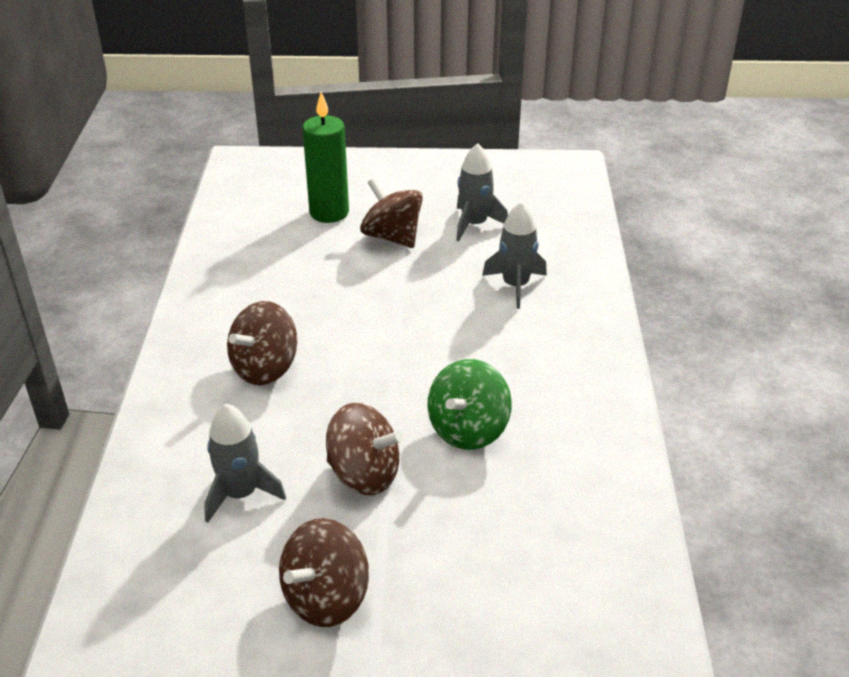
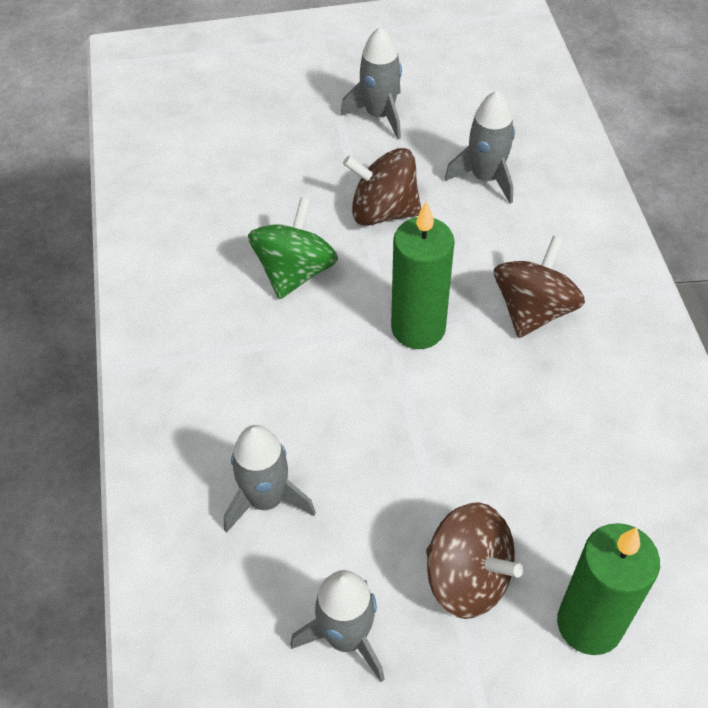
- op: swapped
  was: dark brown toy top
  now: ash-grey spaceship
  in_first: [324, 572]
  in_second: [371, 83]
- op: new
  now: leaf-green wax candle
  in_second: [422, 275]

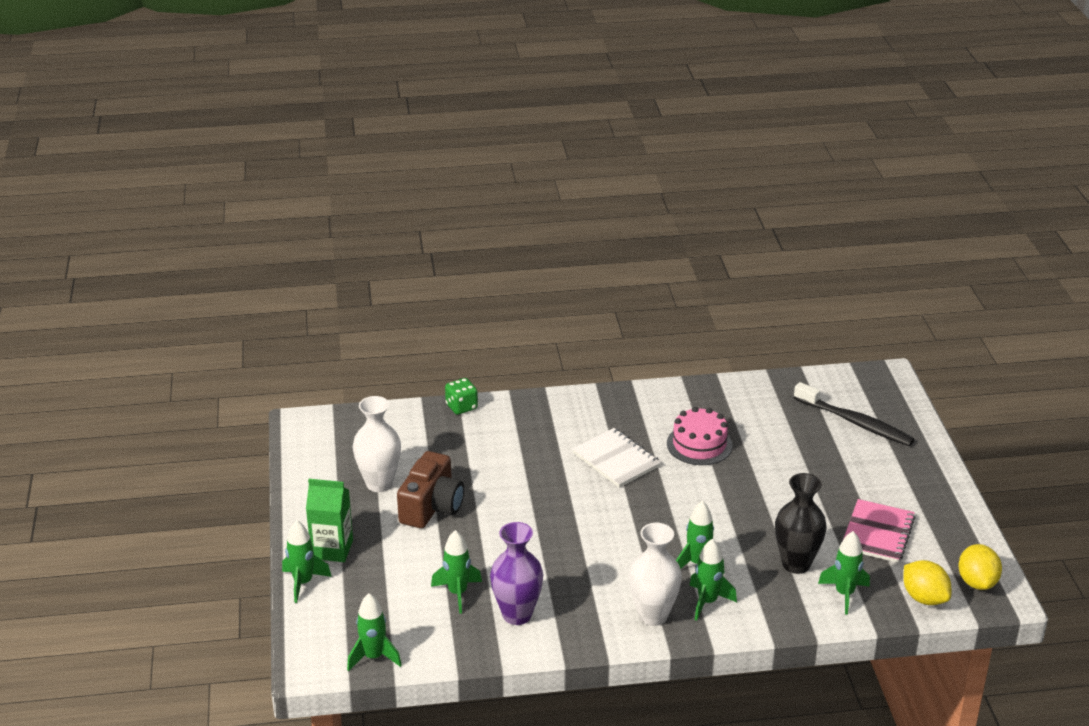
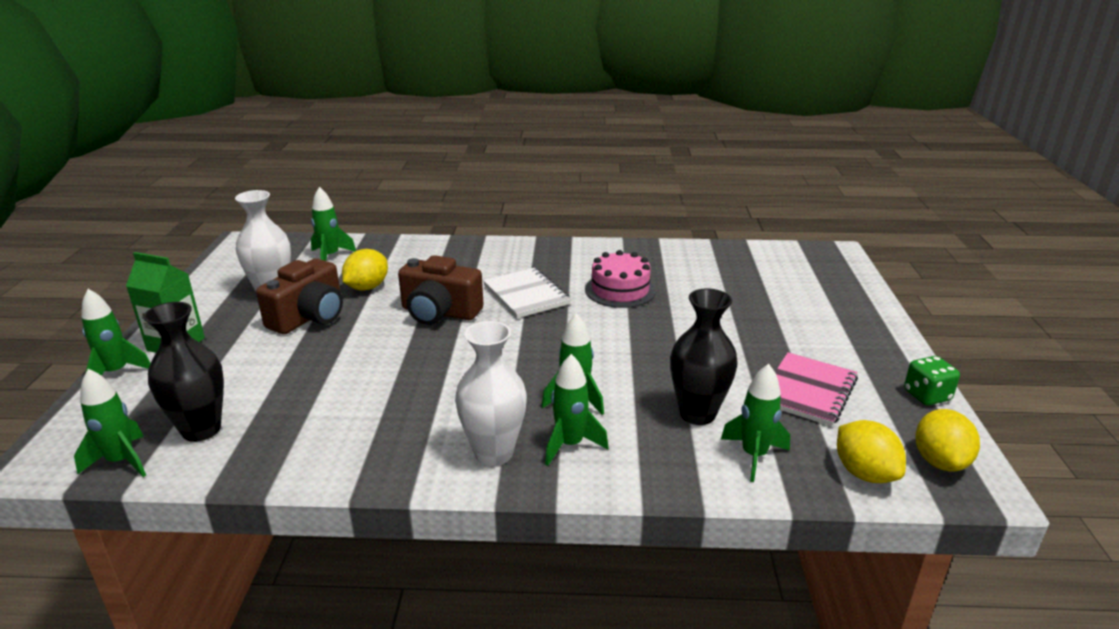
- op: shifted
  was: leaf-green spaceship
  in_first: [456, 572]
  in_second: [333, 224]
- op: shifted
  was: leaf-green die
  in_first: [461, 396]
  in_second: [932, 381]
- op: gone
  was: royal purple tall vase
  in_first: [516, 573]
- op: gone
  was: jet-black tooth brush
  in_first: [854, 414]
- op: new
  now: jet-black tall vase
  in_second: [183, 372]
- op: new
  now: golden lemon
  in_second: [365, 270]
- op: new
  now: dark brown camera
  in_second: [440, 290]

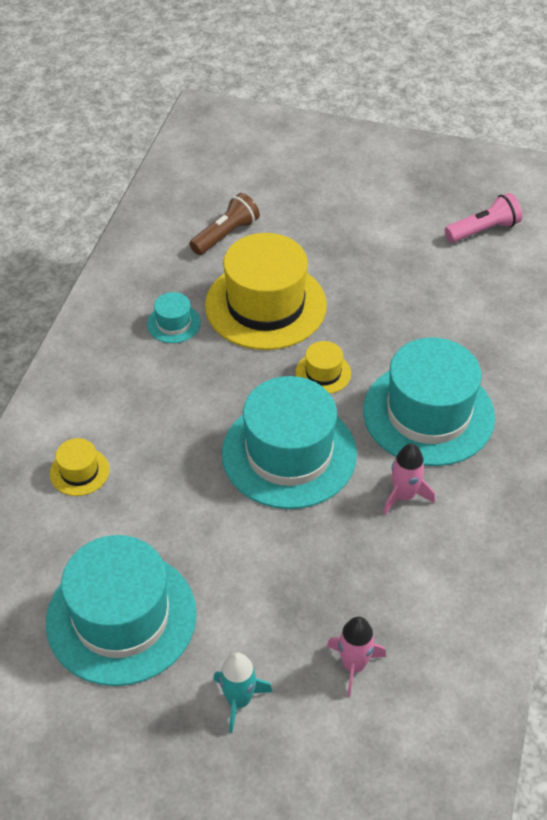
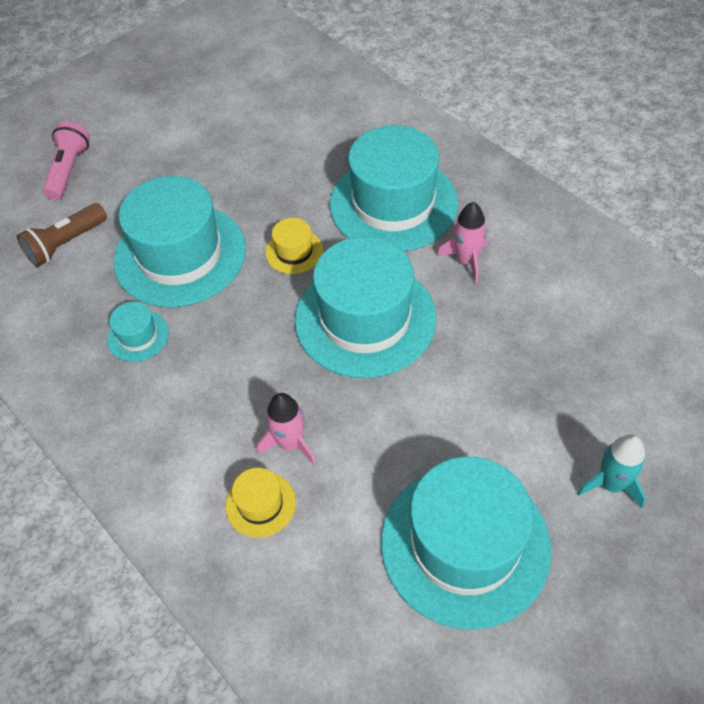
- op: rotated
  was: dark brown torch
  in_first: [224, 224]
  in_second: [62, 235]
  clockwise: -120
- op: repainted
  was: golden tall hat
  now: teal tall hat
  in_first: [266, 291]
  in_second: [180, 241]
- op: shifted
  was: rosy spaceship
  in_first: [356, 657]
  in_second: [286, 429]
- op: shifted
  was: rosy torch
  in_first: [483, 218]
  in_second: [66, 160]

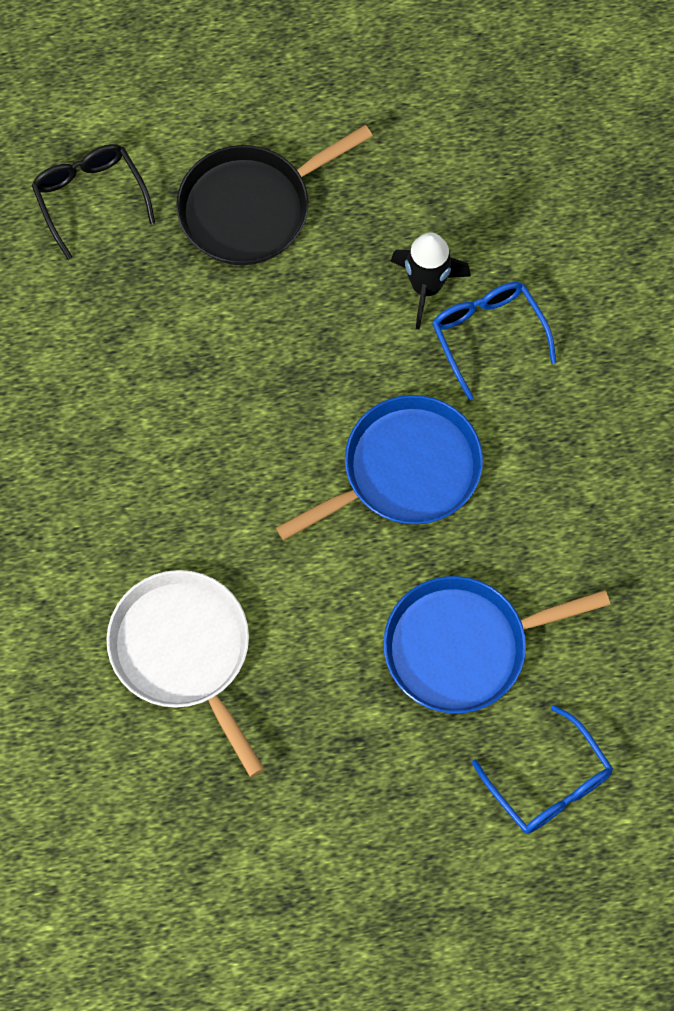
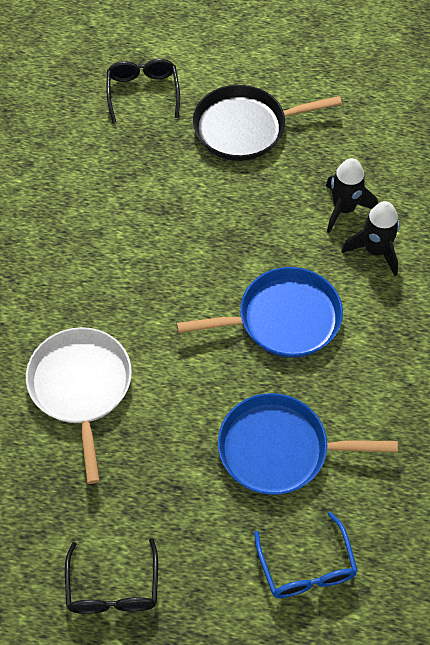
- op: swapped
  was: blue spectacles
  now: jet-black spaceship
  in_first: [494, 341]
  in_second: [370, 238]
- op: new
  now: jet-black spectacles
  in_second: [111, 576]

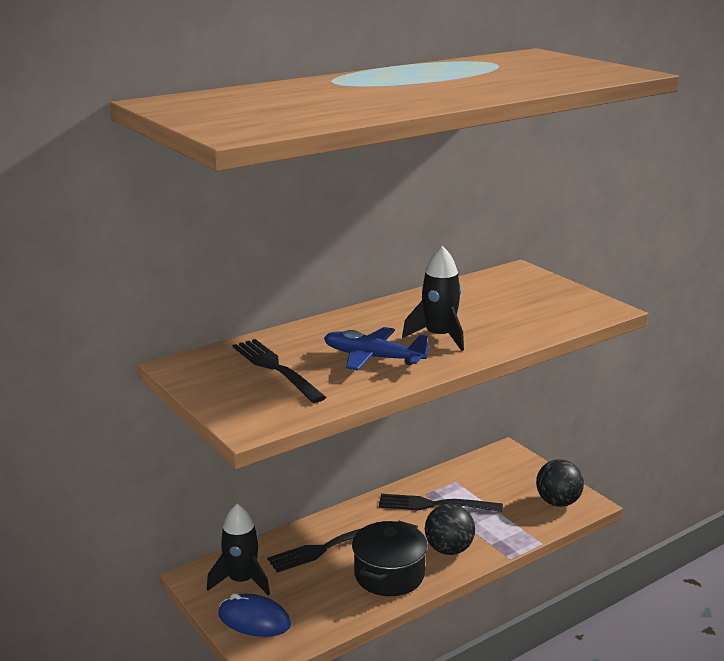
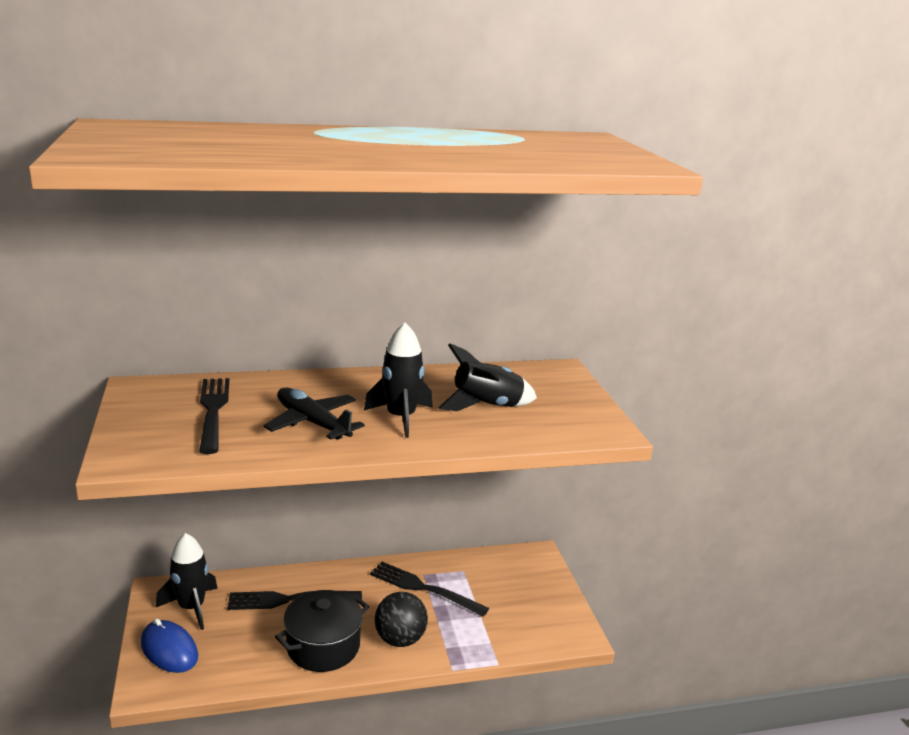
- op: repainted
  was: blue aeroplane
  now: jet-black aeroplane
  in_first: [377, 349]
  in_second: [314, 414]
- op: gone
  was: jet-black ball
  in_first: [560, 483]
- op: new
  now: jet-black spaceship
  in_second: [488, 377]

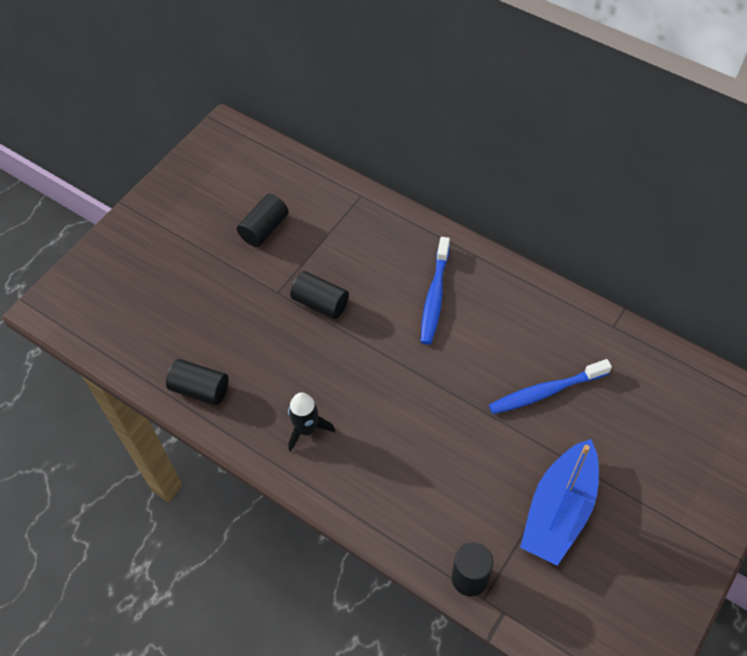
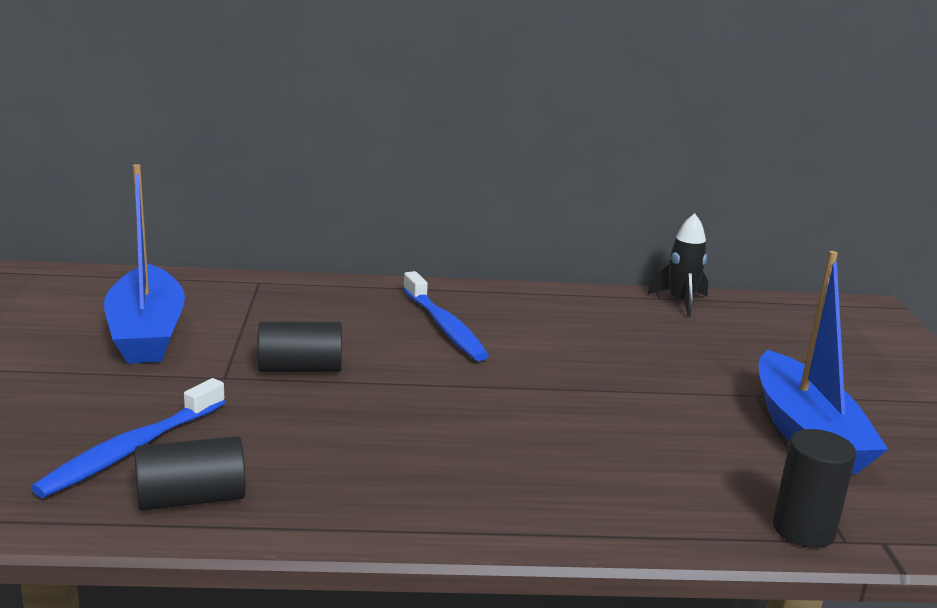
- op: swapped
  was: jet-black solid cylinder
  now: blue sailboat
  in_first: [263, 220]
  in_second: [144, 264]
- op: shifted
  was: jet-black spaceship
  in_first: [311, 422]
  in_second: [677, 265]
- op: shifted
  was: blue tooth brush
  in_first: [550, 386]
  in_second: [128, 438]

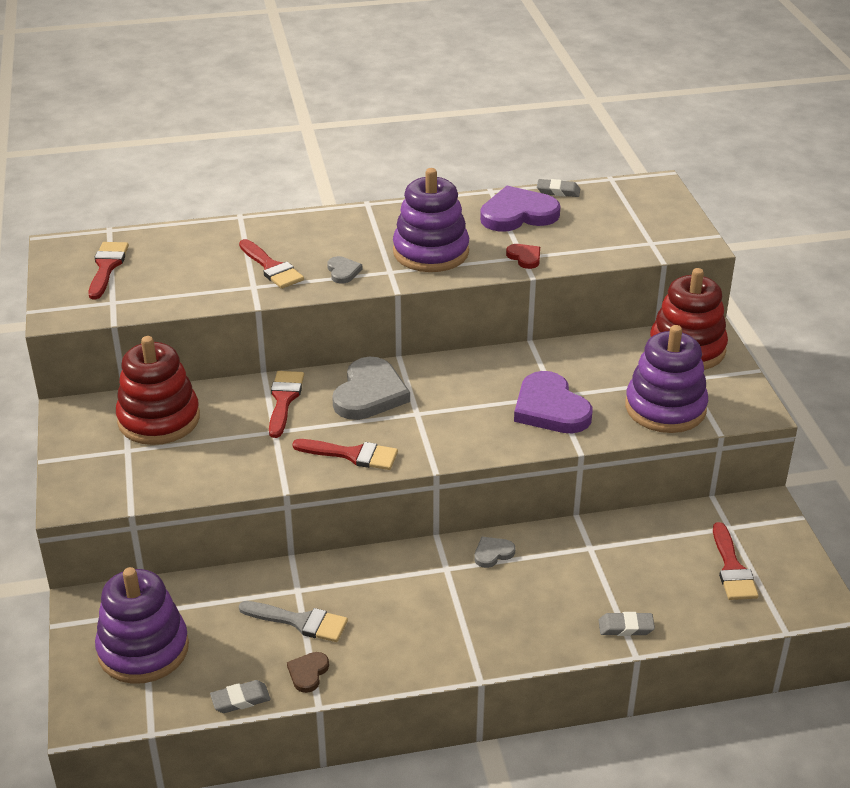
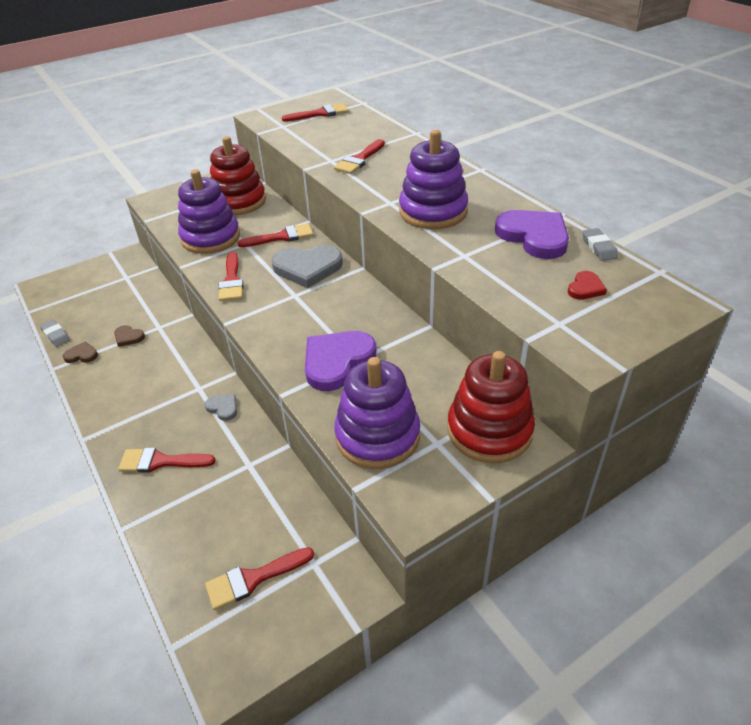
- op: shifted
  was: royal purple stacking toy
  in_first: [142, 625]
  in_second: [209, 212]
- op: swapped
  was: ash-grey paint brush
  now: dark brown heart
  in_first: [293, 621]
  in_second: [129, 336]
- op: gone
  was: ash-grey heart
  in_first: [344, 270]
- op: shifted
  was: scarlet heart
  in_first: [523, 256]
  in_second: [587, 285]
- op: gone
  was: ash-grey pencil eraser
  in_first: [627, 624]
- op: new
  now: scarlet paint brush
  in_second: [167, 460]

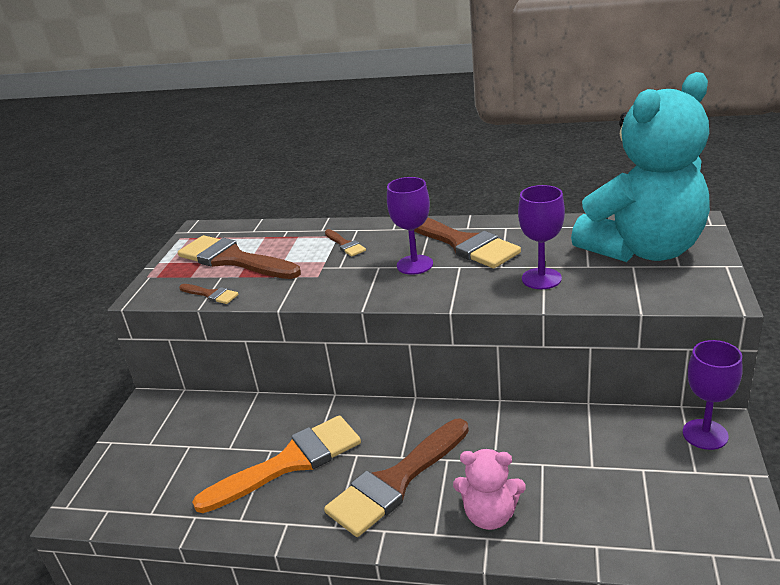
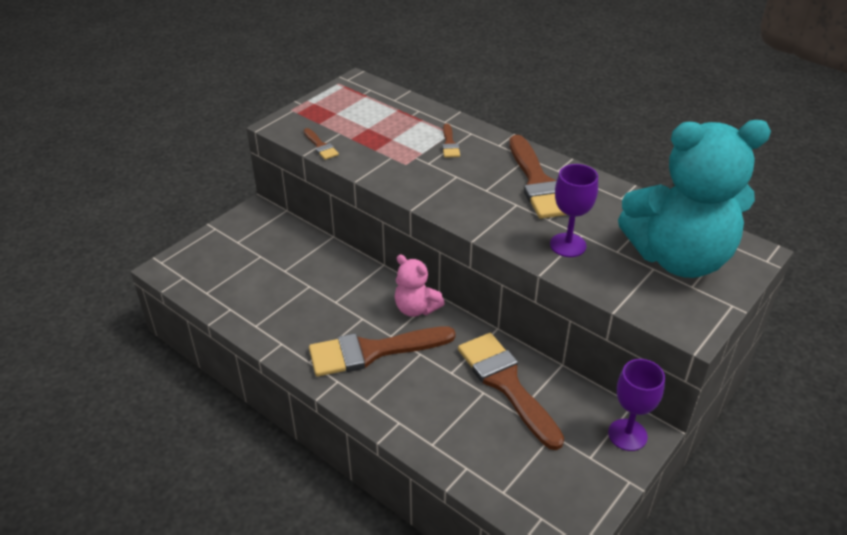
- op: shifted
  was: dark brown paint brush
  in_first: [239, 257]
  in_second: [511, 391]
- op: gone
  was: bright orange paint brush
  in_first: [276, 464]
- op: gone
  was: royal purple wine glass
  in_first: [410, 226]
- op: shifted
  was: rosy teddy bear
  in_first: [489, 489]
  in_second: [420, 285]

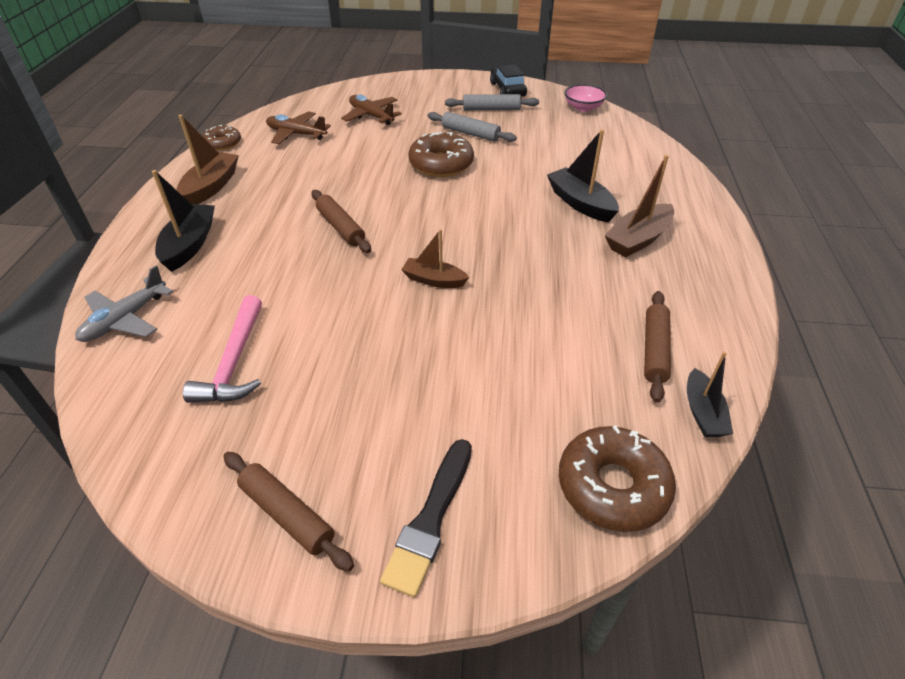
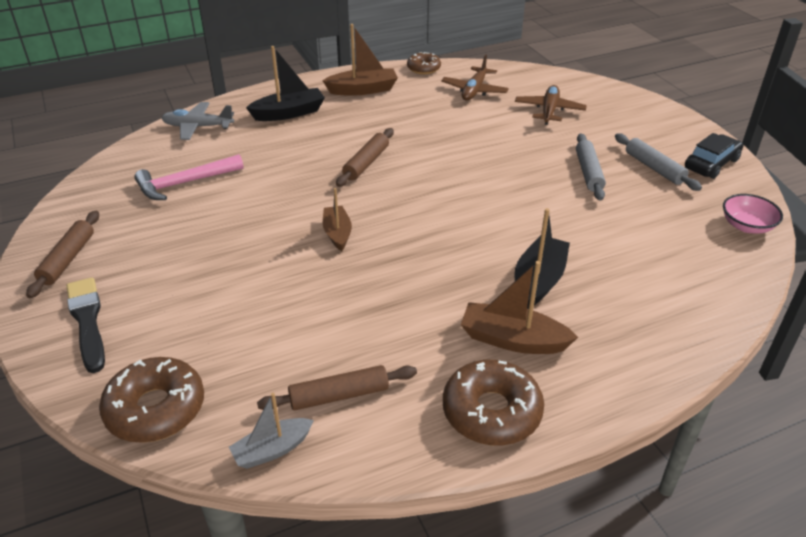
- op: rotated
  was: dark brown aeroplane
  in_first: [298, 127]
  in_second: [475, 78]
  clockwise: -150
- op: rotated
  was: jet-black paint brush
  in_first: [426, 518]
  in_second: [86, 325]
  clockwise: 75
- op: shifted
  was: dark brown donut
  in_first: [441, 154]
  in_second: [493, 402]
- op: repainted
  was: jet-black sailboat
  now: ash-grey sailboat
  in_first: [710, 394]
  in_second: [271, 431]

